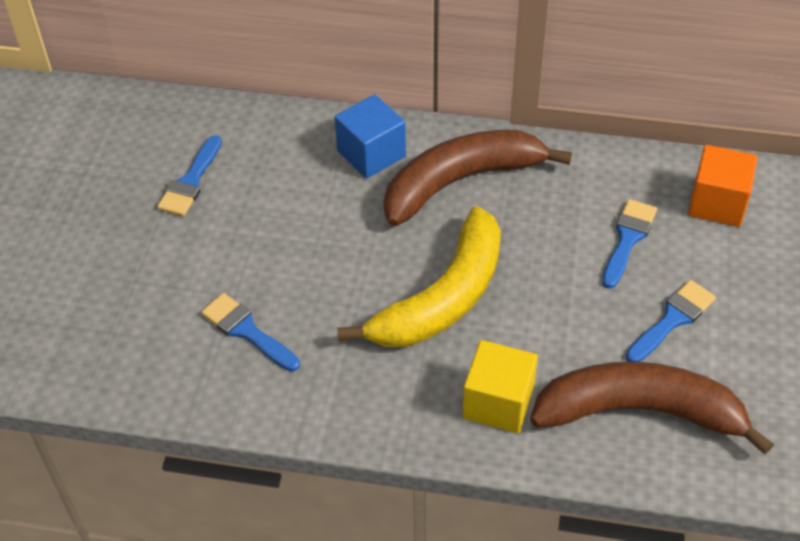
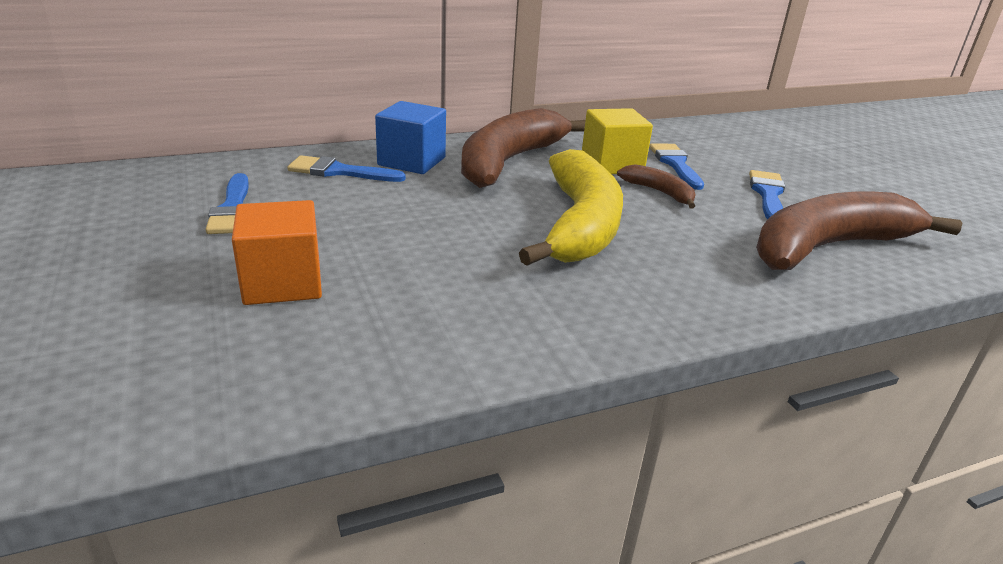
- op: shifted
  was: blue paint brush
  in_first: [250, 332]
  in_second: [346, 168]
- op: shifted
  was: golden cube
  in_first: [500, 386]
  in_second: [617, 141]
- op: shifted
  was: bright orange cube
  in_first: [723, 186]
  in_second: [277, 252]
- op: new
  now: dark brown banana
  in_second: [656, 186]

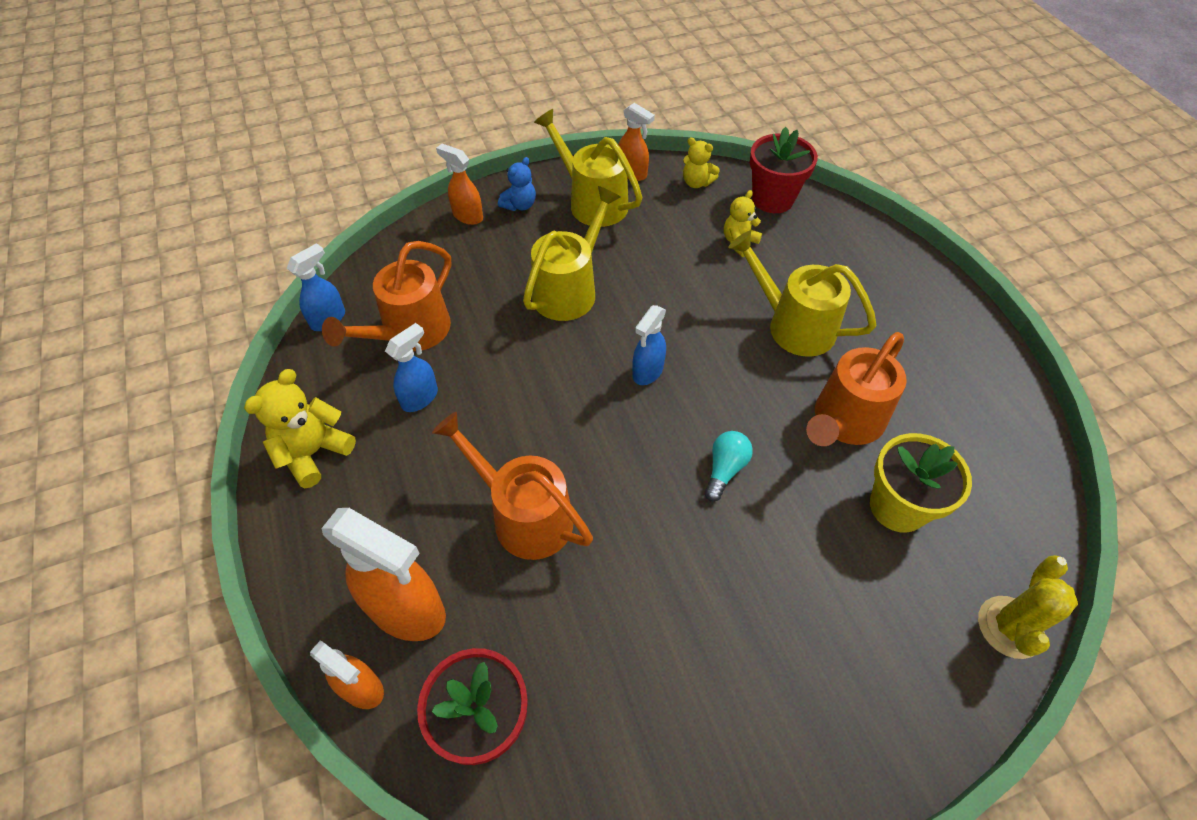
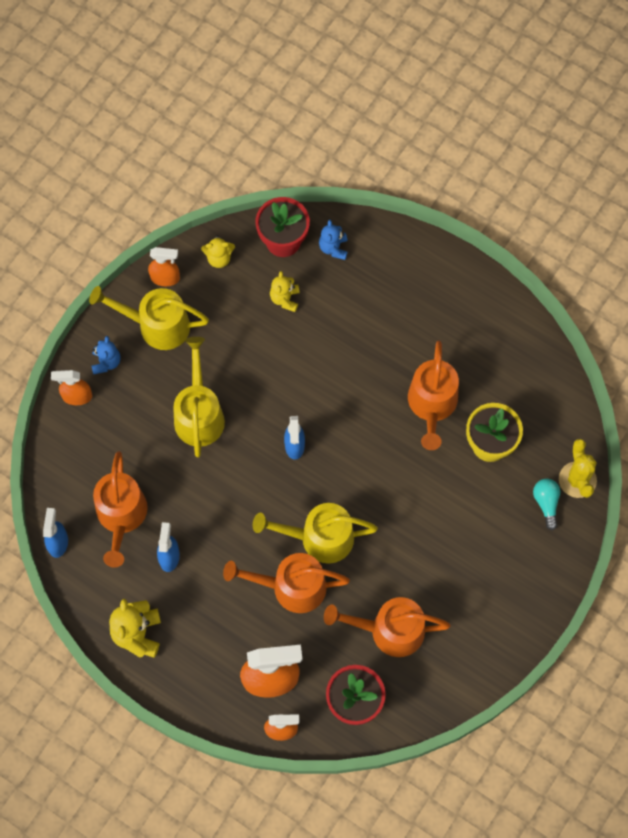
- op: shifted
  was: teal lightbulb
  in_first: [728, 466]
  in_second: [546, 505]
- op: shifted
  was: golden sprinkling can
  in_first: [802, 294]
  in_second: [315, 533]
- op: new
  now: blue teddy bear
  in_second: [333, 240]
- op: new
  now: bright orange sprinkling can
  in_second: [387, 627]

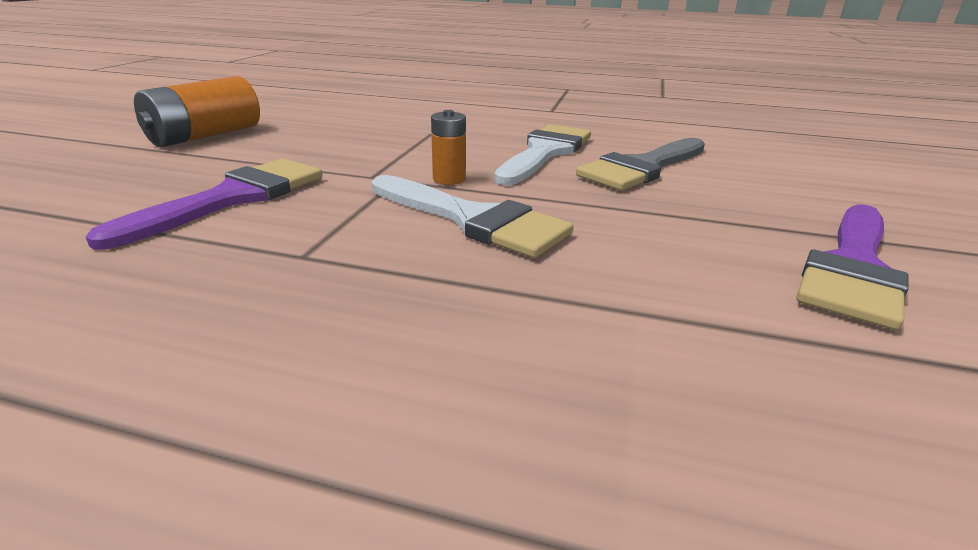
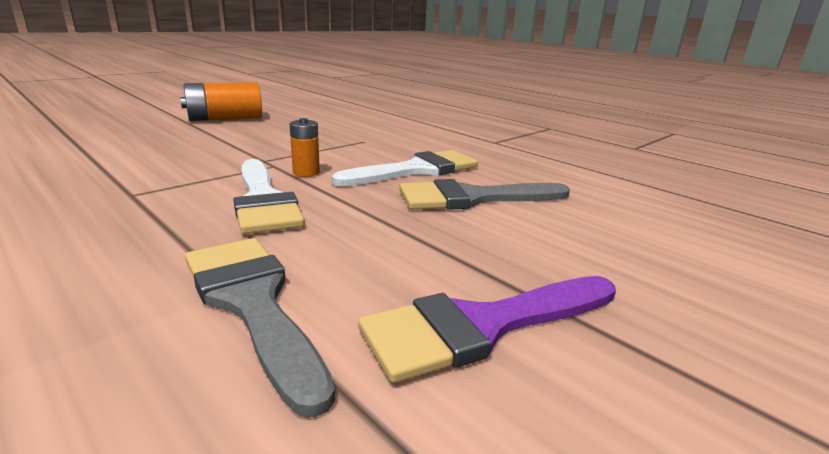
- op: gone
  was: royal purple paint brush
  in_first: [204, 204]
- op: new
  now: ash-grey paint brush
  in_second: [260, 327]

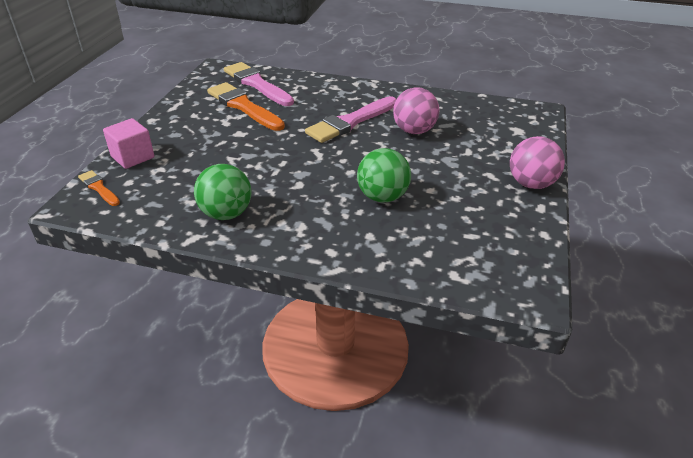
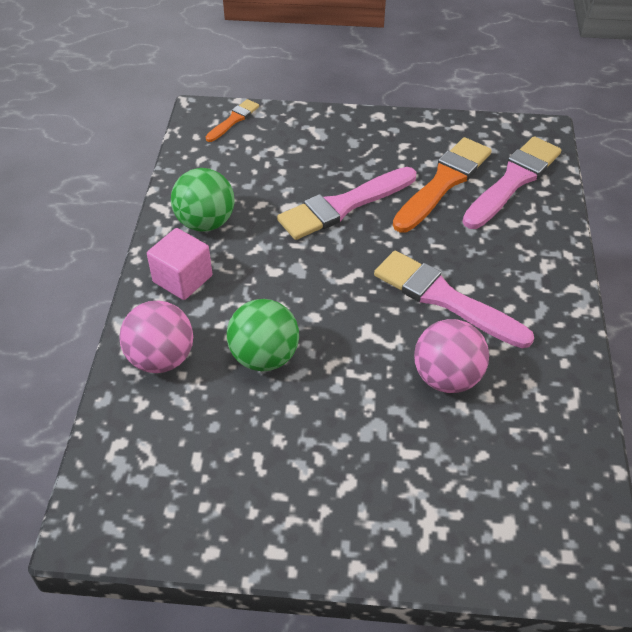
- op: shifted
  was: rosy cube
  in_first: [128, 143]
  in_second: [179, 264]
- op: shifted
  was: rosy ball
  in_first: [537, 162]
  in_second: [156, 337]
- op: new
  now: rosy paint brush
  in_second: [346, 203]

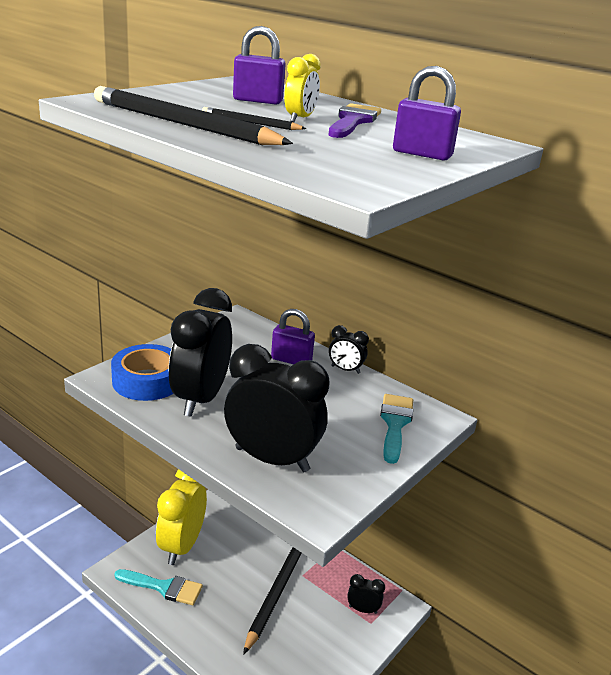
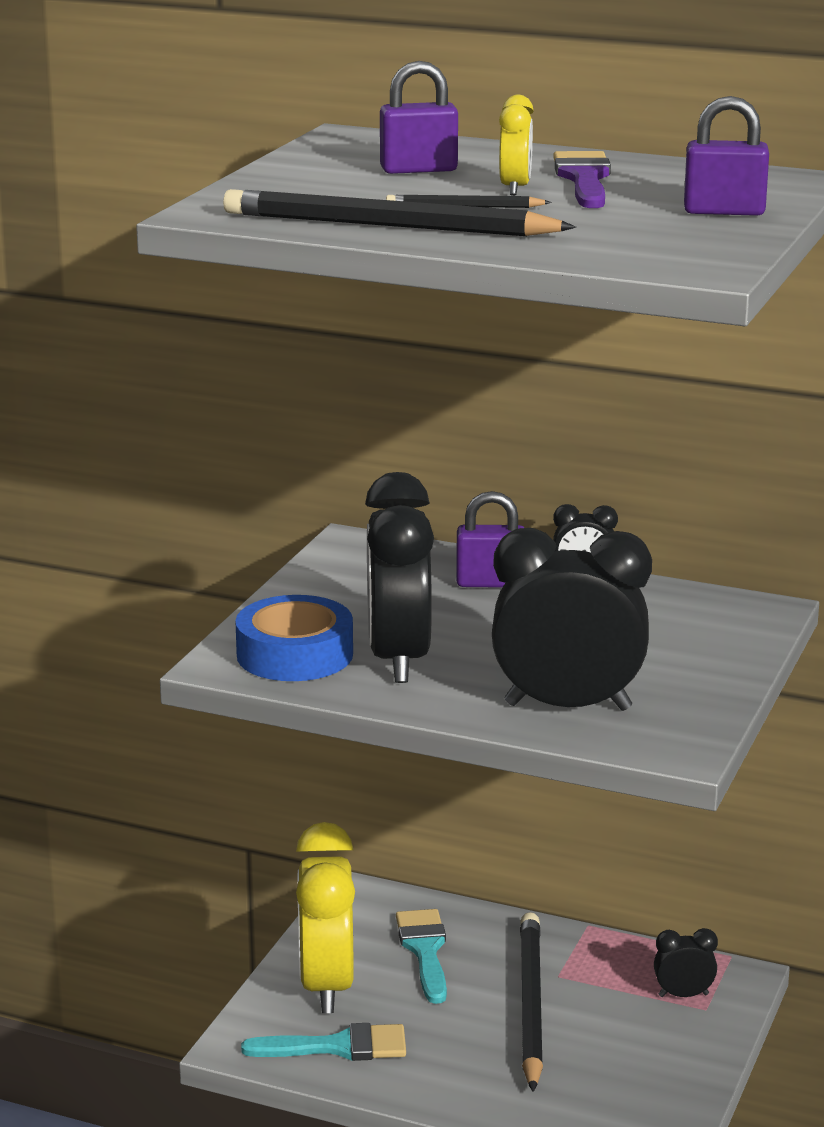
- op: shifted
  was: teal paint brush
  in_first: [396, 429]
  in_second: [421, 956]

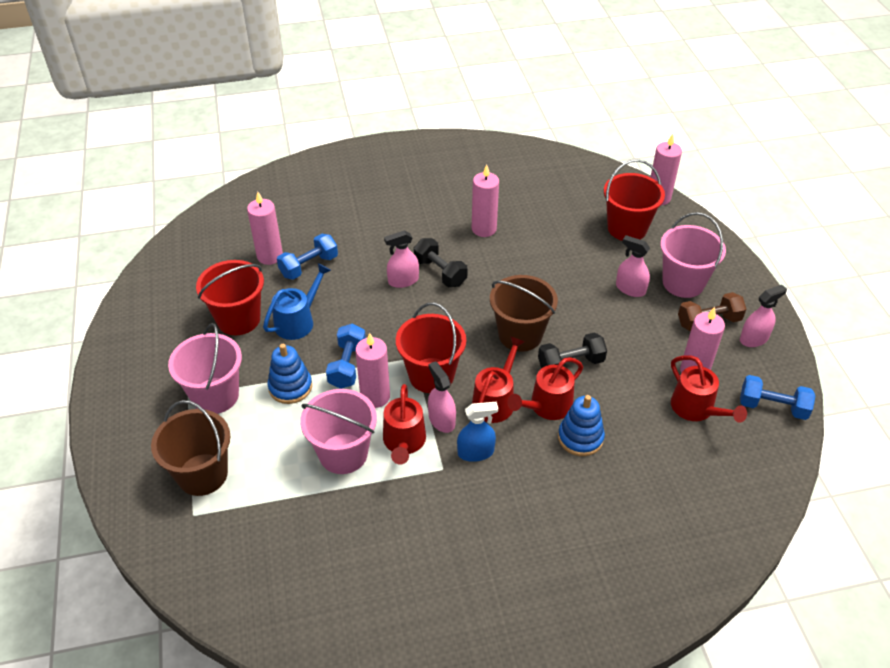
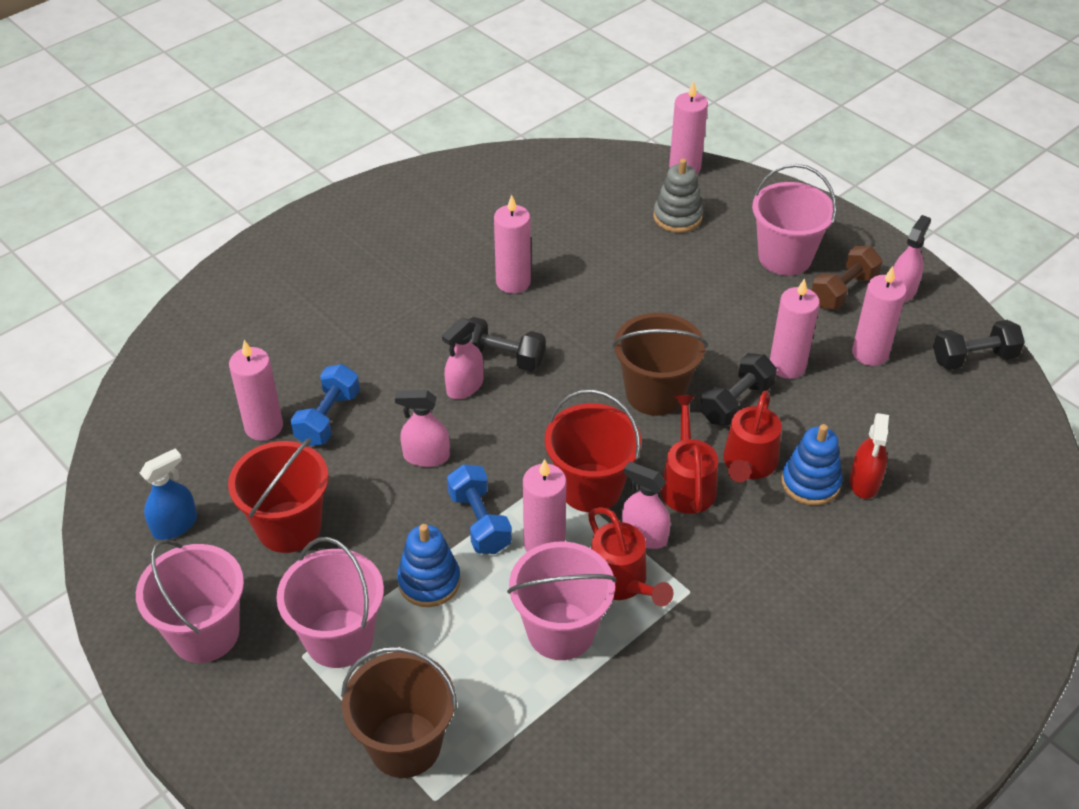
- op: gone
  was: blue sprinkling can
  in_first: [297, 301]
- op: shifted
  was: blue sprayer
  in_first: [477, 432]
  in_second: [168, 494]
- op: swapped
  was: scarlet sand bucket
  now: ash-grey stacking toy
  in_first: [634, 200]
  in_second: [678, 195]
- op: shifted
  was: rosy sprayer
  in_first: [633, 266]
  in_second: [422, 428]
- op: gone
  was: scarlet sprinkling can
  in_first: [709, 389]
- op: repainted
  was: blue hand weight
  now: jet-black hand weight
  in_first: [777, 397]
  in_second: [979, 345]
- op: new
  now: rosy sand bucket
  in_second: [190, 601]
- op: new
  now: rosy wax candle
  in_second: [795, 328]
- op: new
  now: scarlet sprayer
  in_second: [869, 456]

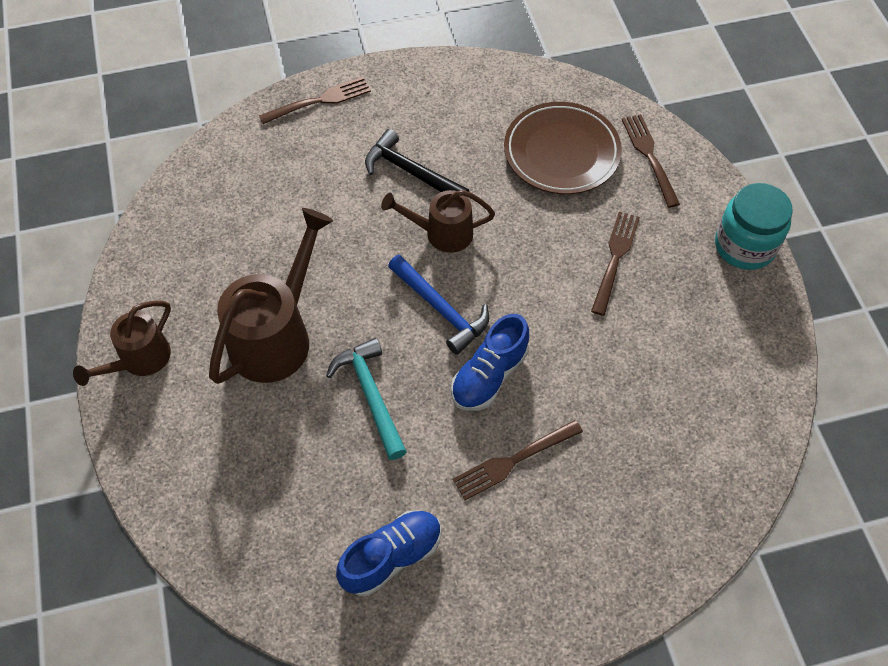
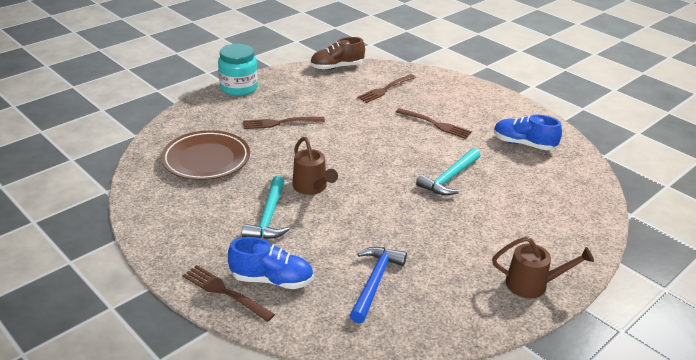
- op: gone
  was: dark brown sprinkling can
  in_first: [271, 296]
- op: repainted
  was: jet-black carpenter's hammer
  now: teal carpenter's hammer
  in_first: [417, 160]
  in_second: [266, 207]
- op: shifted
  was: blue carpenter's hammer
  in_first: [438, 305]
  in_second: [378, 285]
- op: shifted
  was: blue sneaker
  in_first: [490, 362]
  in_second: [270, 263]
- op: shifted
  was: dark brown fork
  in_first: [651, 161]
  in_second: [386, 88]
- op: new
  now: dark brown sneaker
  in_second: [337, 53]

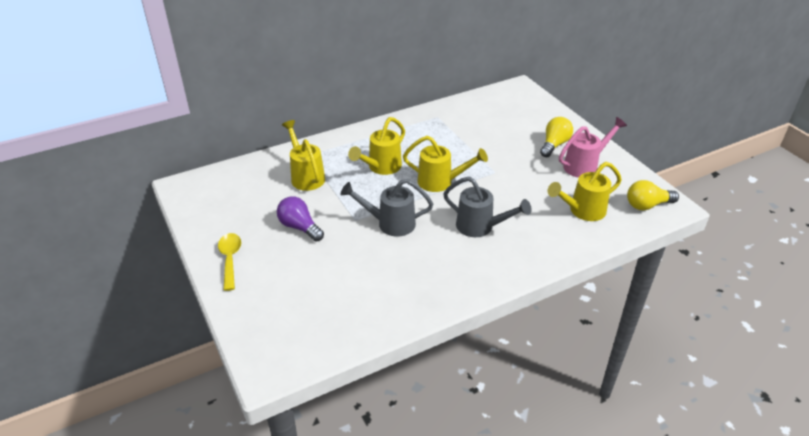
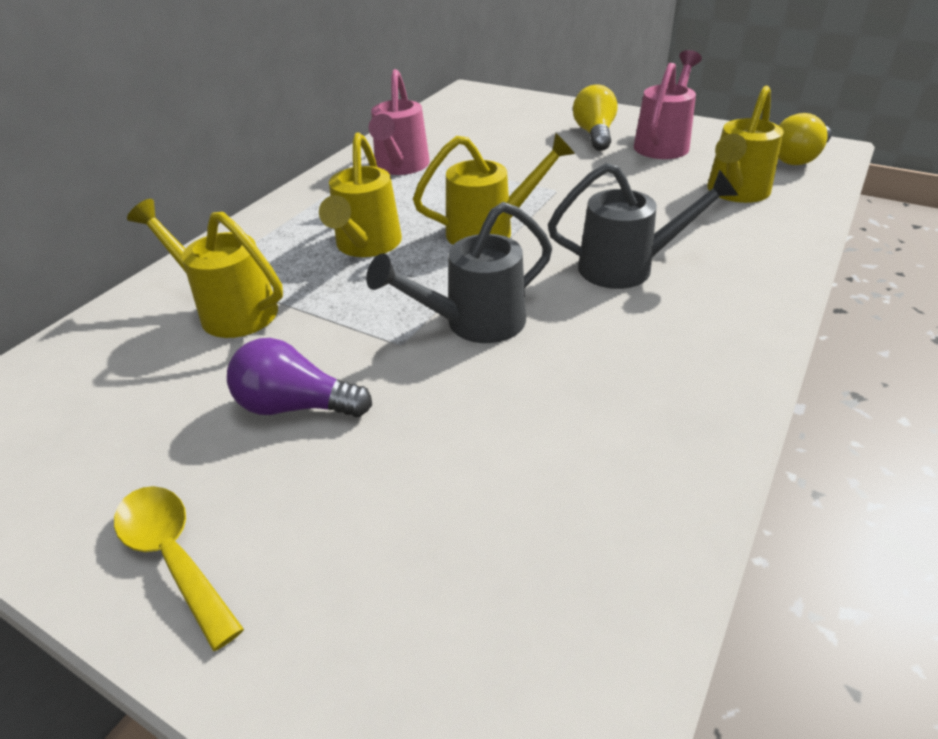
- op: new
  now: rosy sprinkling can
  in_second: [399, 122]

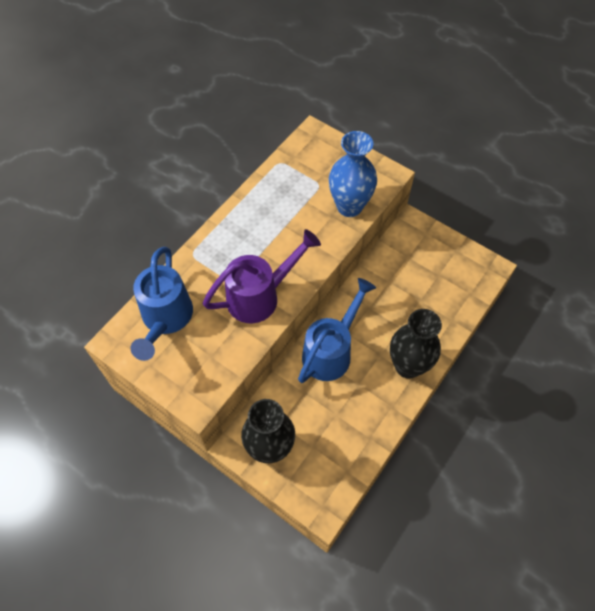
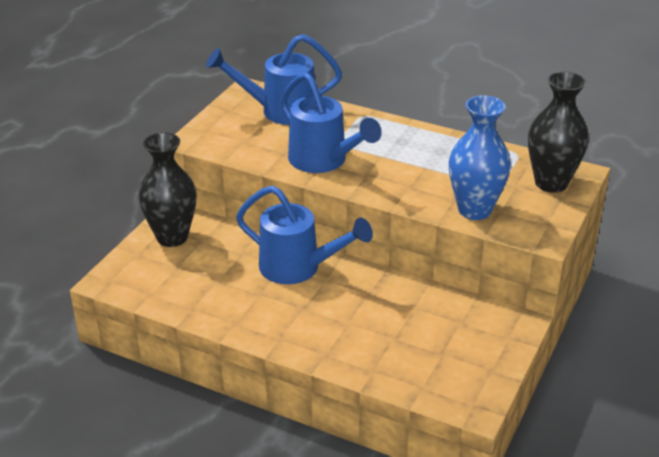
- op: repainted
  was: royal purple sprinkling can
  now: blue sprinkling can
  in_first: [262, 276]
  in_second: [331, 122]
- op: shifted
  was: jet-black tall vase
  in_first: [416, 344]
  in_second: [558, 132]

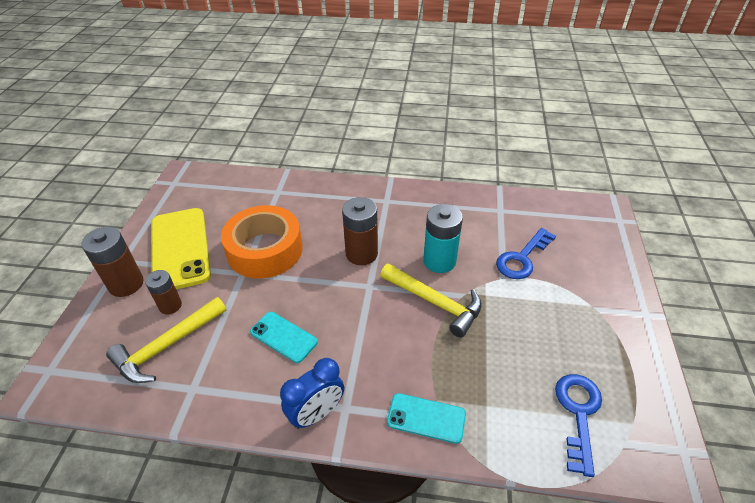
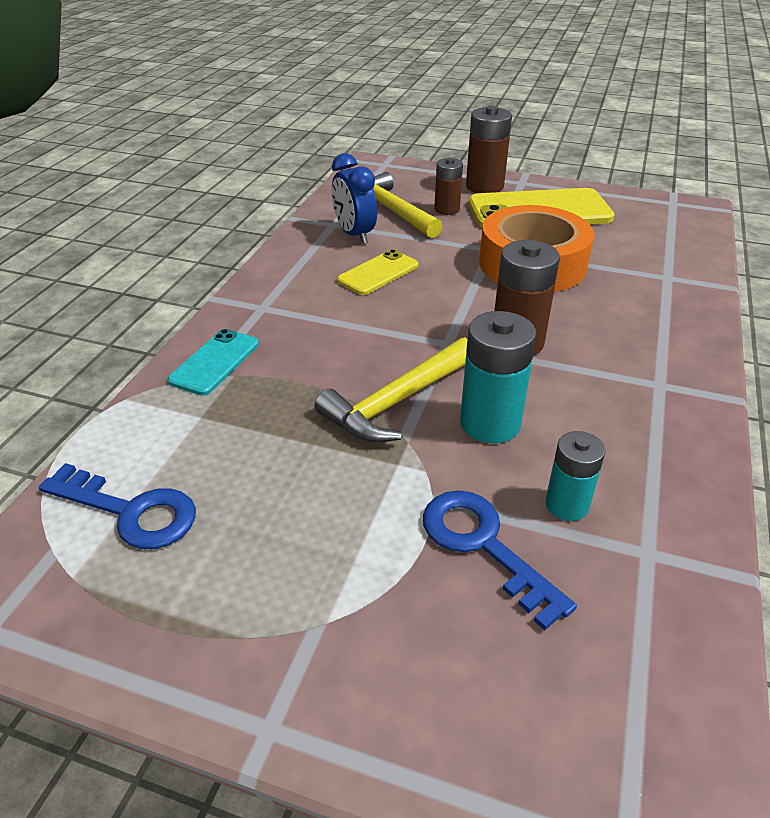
- op: repainted
  was: teal smartphone
  now: golden smartphone
  in_first: [284, 337]
  in_second: [378, 272]
- op: shifted
  was: blue bedside clock
  in_first: [312, 393]
  in_second: [354, 198]
- op: new
  now: teal AA battery
  in_second: [575, 476]

